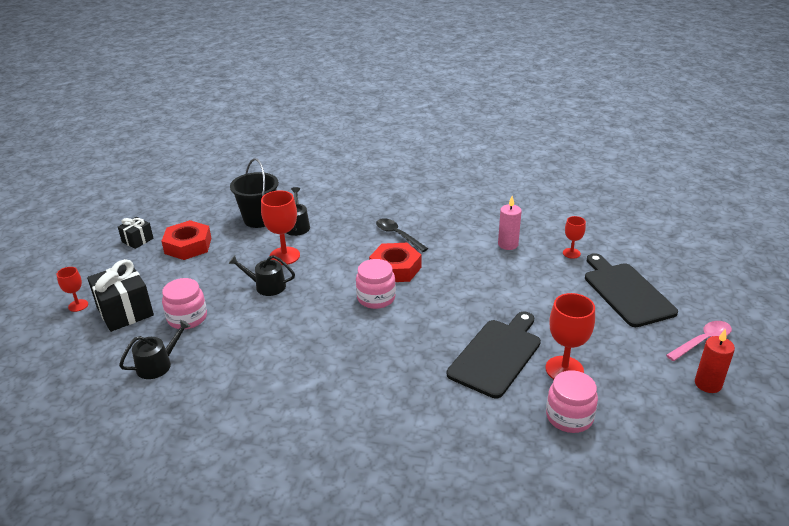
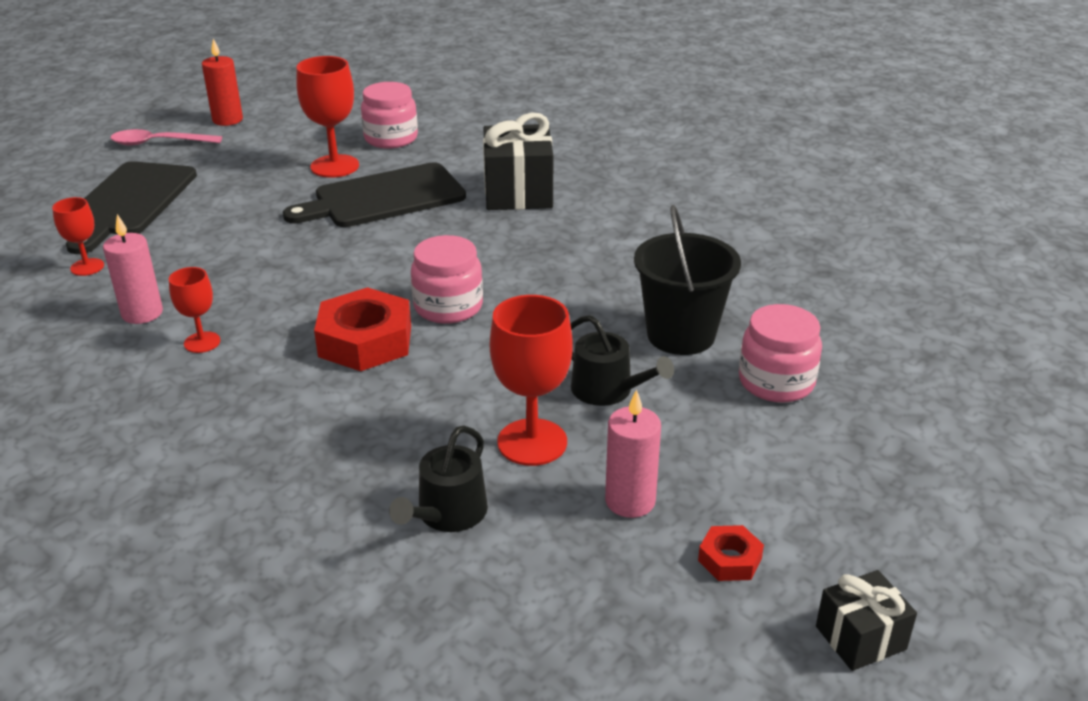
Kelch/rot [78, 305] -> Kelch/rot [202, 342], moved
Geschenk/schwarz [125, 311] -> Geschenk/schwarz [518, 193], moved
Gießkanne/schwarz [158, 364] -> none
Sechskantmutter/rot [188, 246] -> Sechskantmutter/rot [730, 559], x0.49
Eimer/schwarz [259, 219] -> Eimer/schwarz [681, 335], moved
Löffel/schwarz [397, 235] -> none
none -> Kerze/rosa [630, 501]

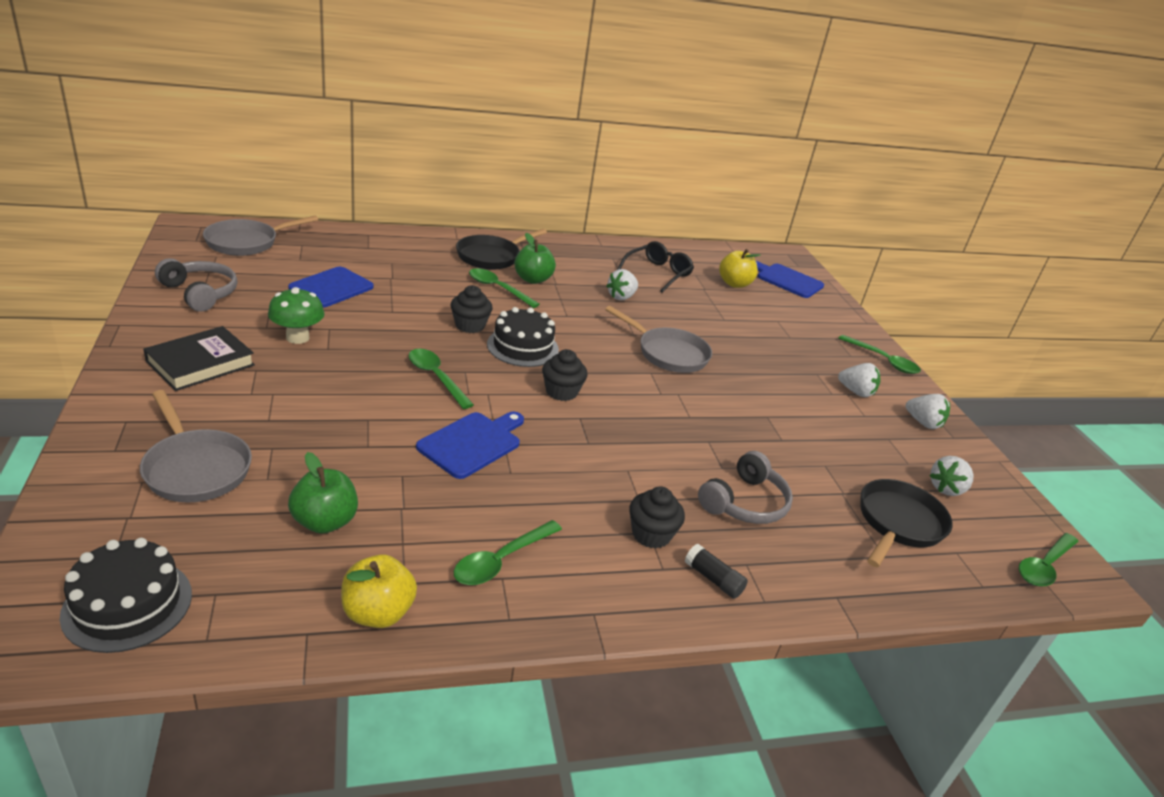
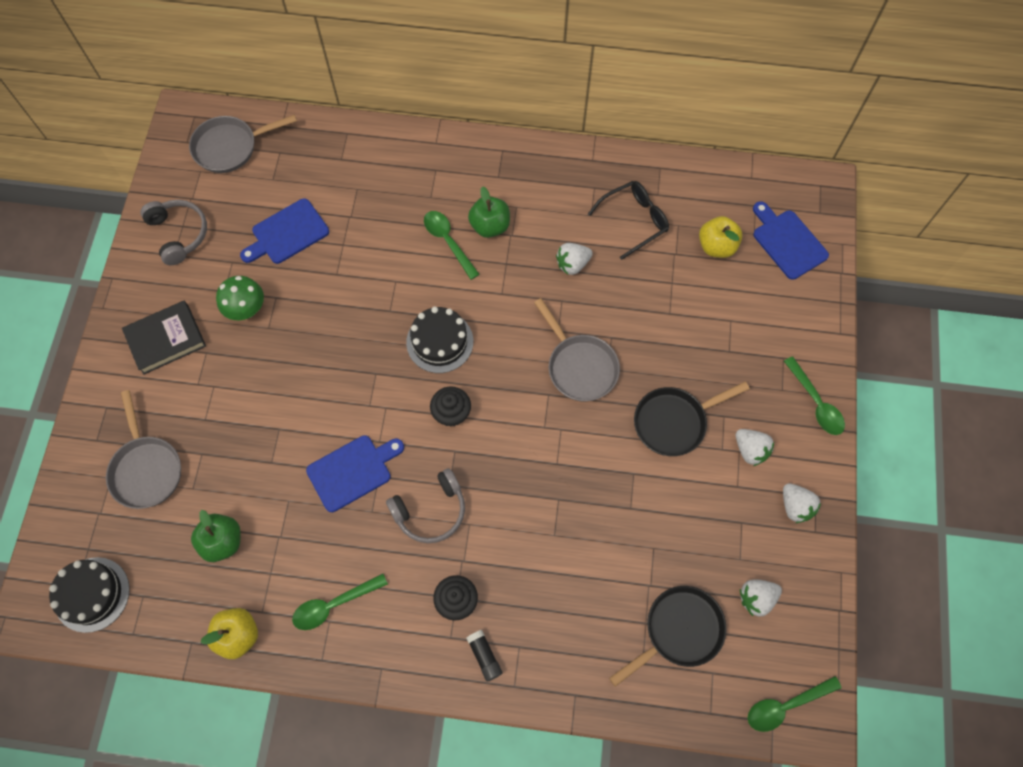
Löffel/grün [436, 378] -> none
Muffin/schwarz [470, 325] -> none
Pfanne/schwarz [491, 256] -> Pfanne/schwarz [674, 422], moved
Kopfhörer/grau [745, 503] -> Kopfhörer/grau [430, 511], moved

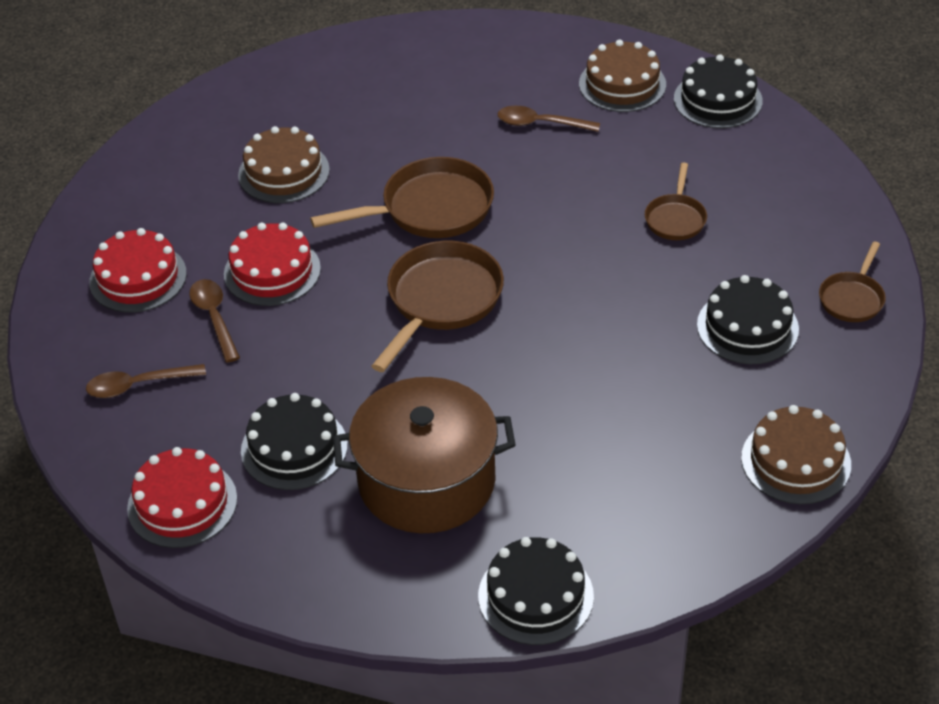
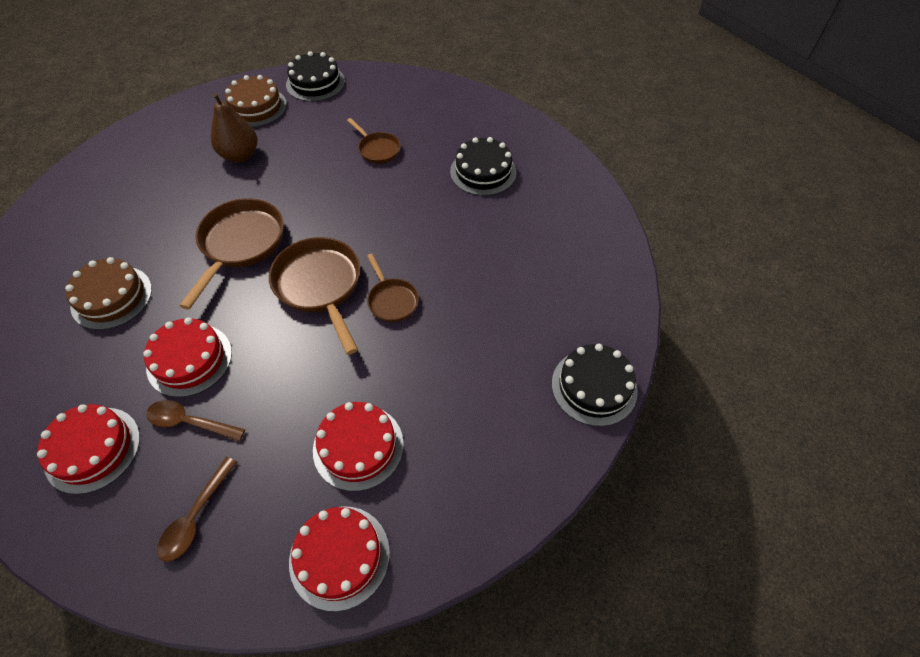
Kuchen/schwarz [294, 448] -> Kuchen/rot [358, 446]
Kochtopf/braun [426, 480] -> none
Löffel/braun [541, 124] -> Birne/braun [240, 155]
Kuchen/braun [796, 461] -> none
Pfanne/braun [852, 298] -> Pfanne/braun [392, 300], moved

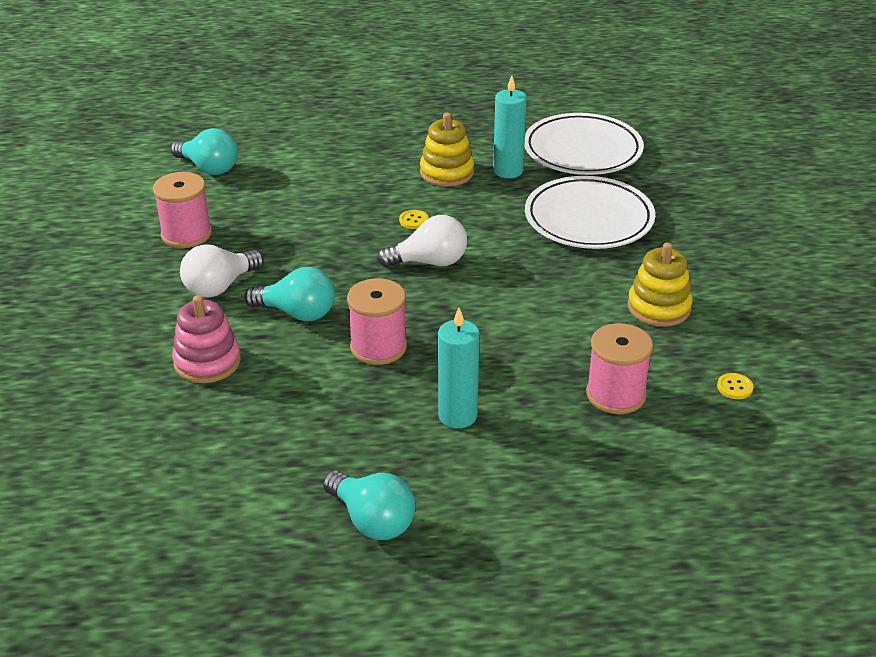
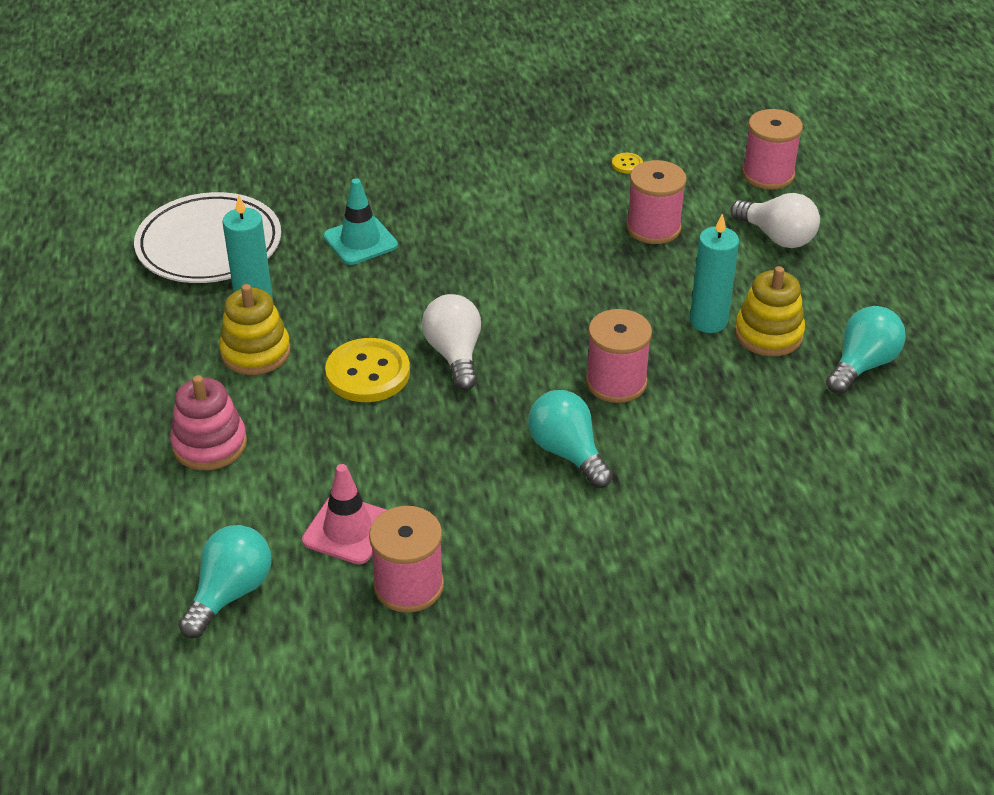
Stapelspielzeug/rosa [207, 362] -> Stapelspielzeug/rosa [209, 444], moved
Glühbirne/weiß [220, 286] -> Glühbirne/weiß [777, 237], moved
Glühbirne/türkis [297, 313] -> Glühbirne/türkis [567, 452], 45 degrees counterclockwise
Knopf/gelb [414, 220] -> Knopf/gelb [368, 373], x2.32
Teller/weiß [589, 219] -> Leitkegel/türkis [360, 241]
Stapelspielzeug/gelb [659, 307] -> Stapelspielzeug/gelb [768, 334], moved
none -> Leitkegel/rosa [348, 530]
none -> Garnrolle/rosa [768, 174]

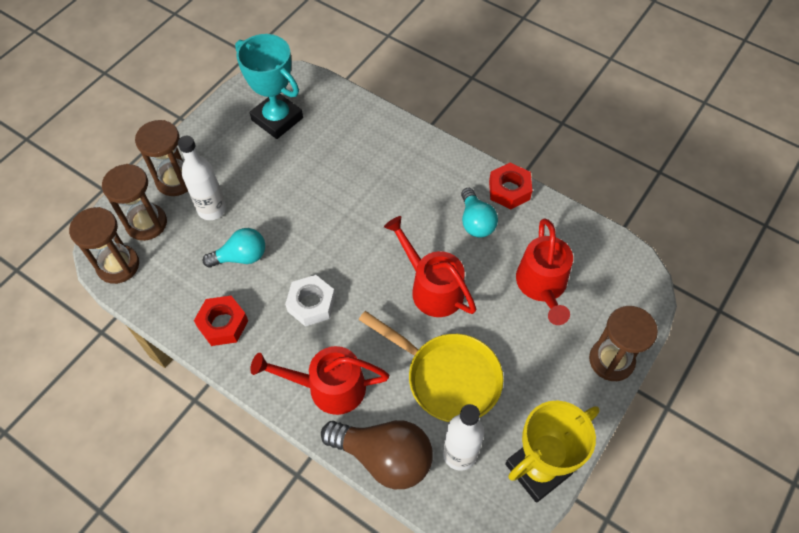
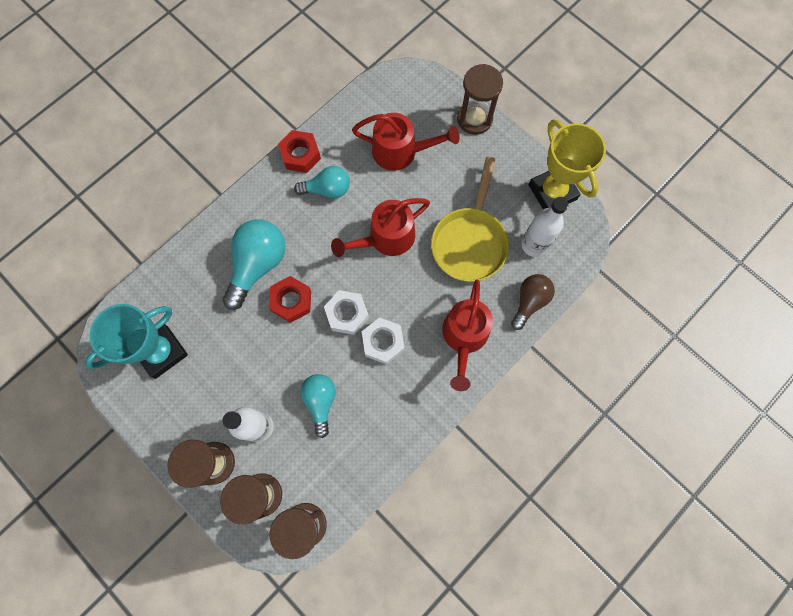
Sechskantmutter/rot [223, 324] -> Sechskantmutter/rot [291, 301], moved
Glühbirne/braun [384, 457] -> Glühbirne/braun [529, 302], x0.63
Pfanne/gelb [447, 377] -> Pfanne/gelb [470, 242], 150 degrees clockwise
none -> Glühbirne/türkis [258, 265]
none -> Sechskantmutter/weiß [347, 314]

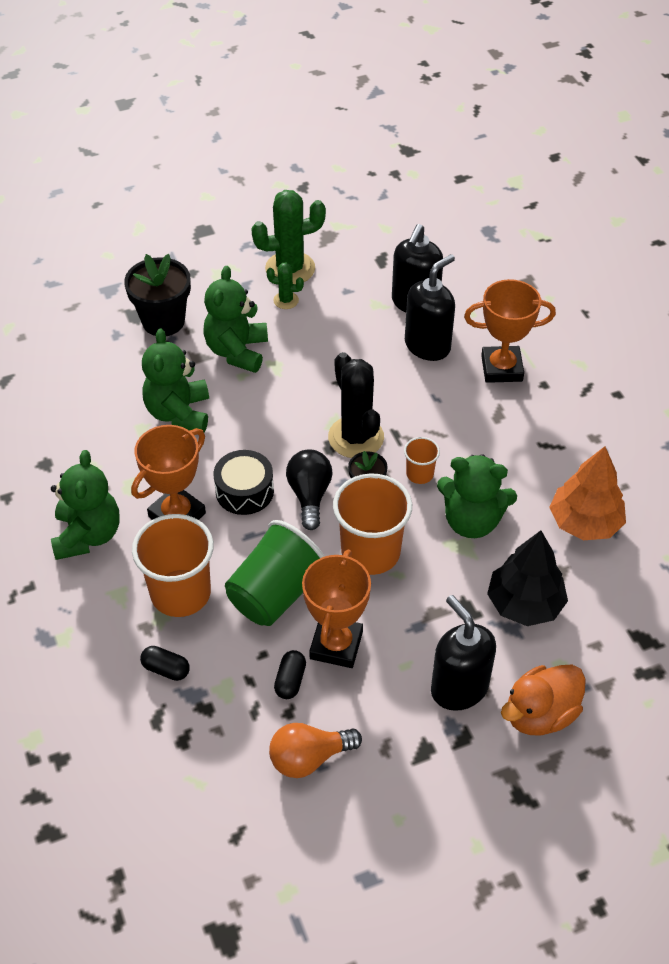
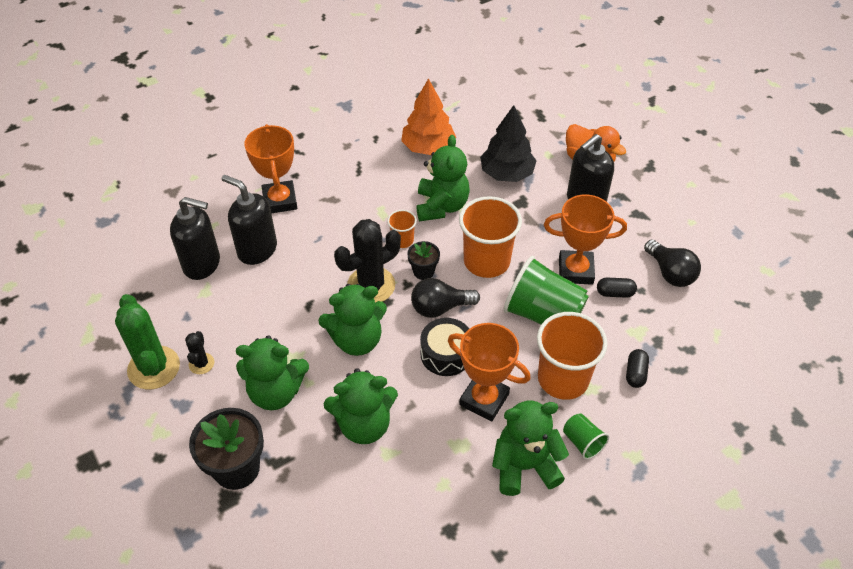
Kaktus/grün [286, 300] -> Kaktus/schwarz [201, 363]
Glühbirne/orange [309, 758] -> Glühbirne/schwarz [670, 273]
none -> Teddybär/grün [357, 340]
none -> Becher/grün [582, 442]

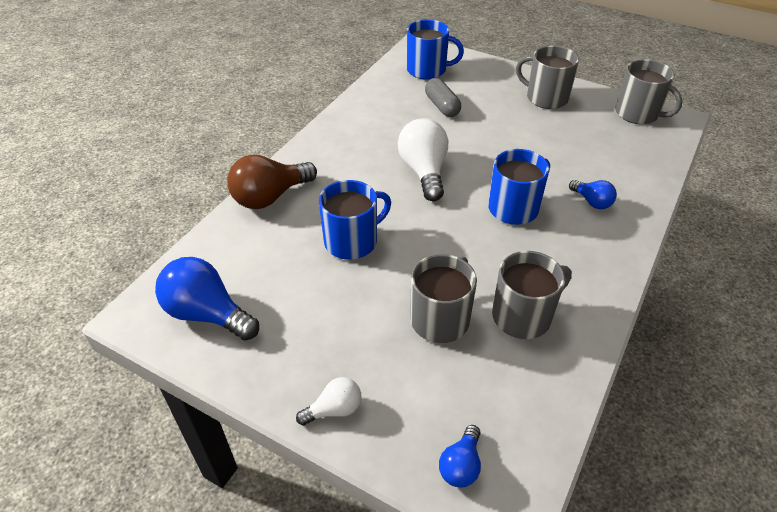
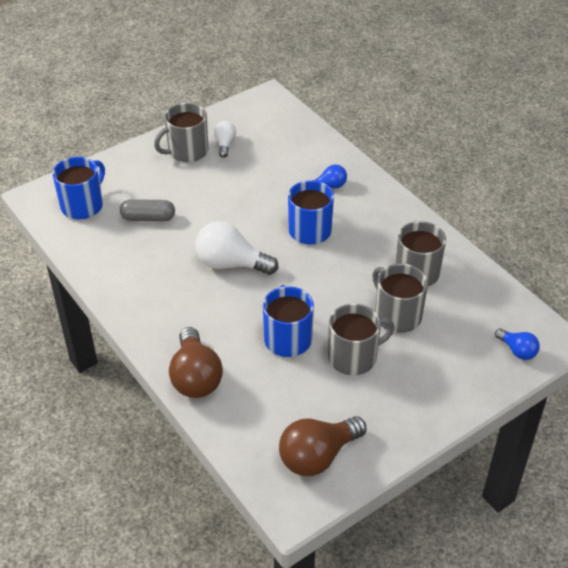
Glühbirne/blau [207, 314] -> Glühbirne/braun [318, 456]
Glühbirne/weiß [334, 409] -> Glühbirne/weiß [225, 144], moved
Tasse/grau [638, 114] -> Tasse/grau [354, 357], moved

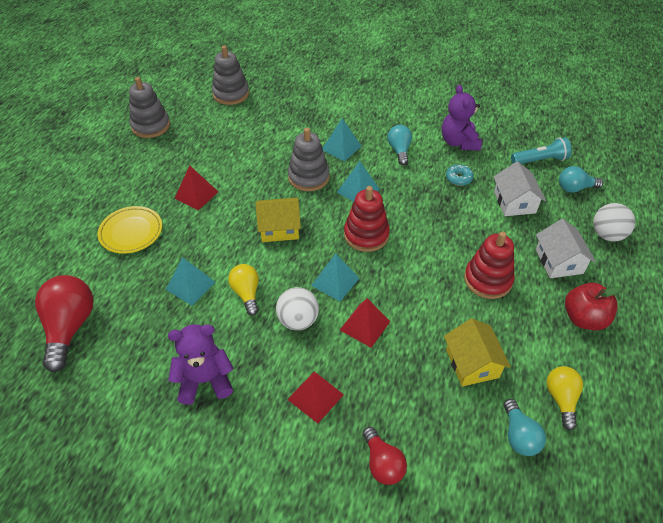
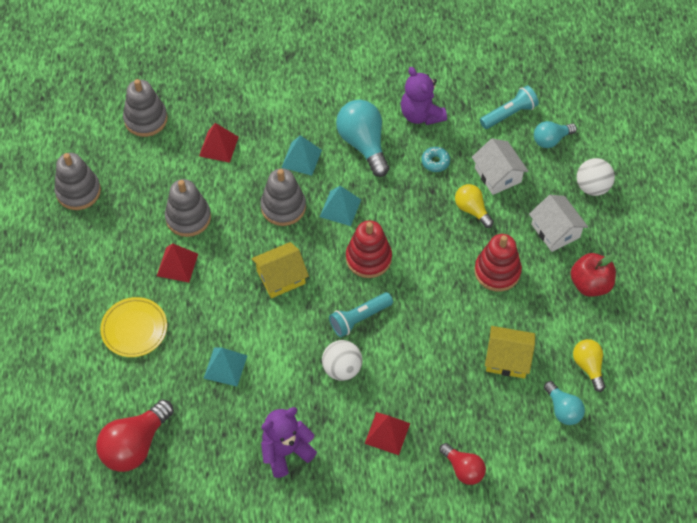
Glühbirne/rot [70, 327] -> Glühbirne/rot [135, 445], 120 degrees counterclockwise
Glühbirne/gelb [246, 293] -> Glühbirne/gelb [472, 209], moved
Pyramide/türkis [335, 282] -> Taschenlampe/türkis [359, 318]
Pyramide/rot [365, 325] -> Pyramide/rot [219, 146], moved
Glühbirne/türkis [399, 150] -> Glühbirne/türkis [363, 144], x1.69
Haus/gelb [472, 363] -> Haus/gelb [507, 359], 45 degrees counterclockwise
none -> Stapelspielzeug/grau [188, 217]

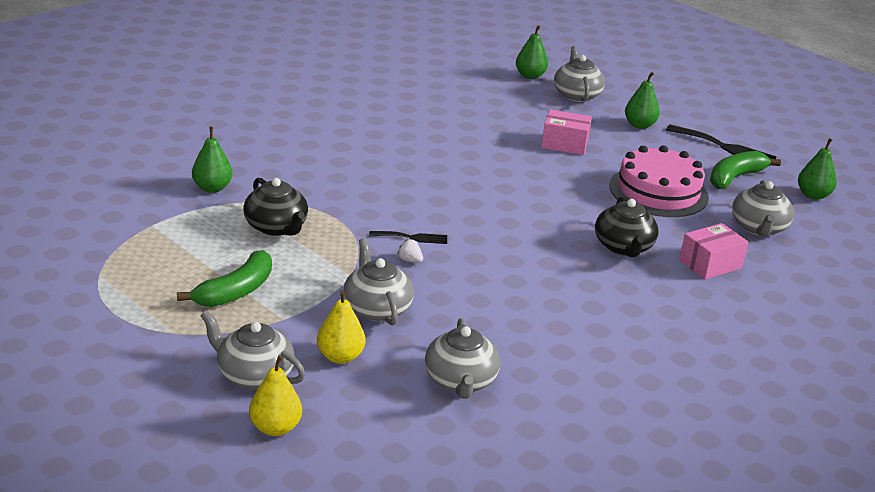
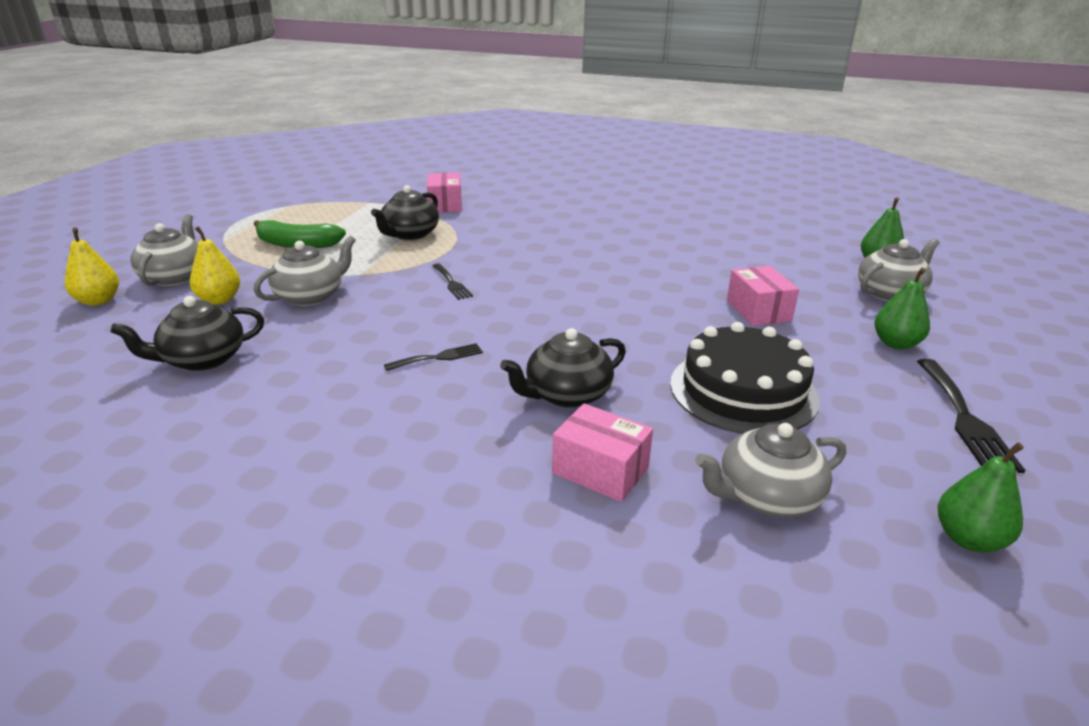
Birne/grün [212, 188] -> Schachtel/rosa [445, 204]
Erdbeere/weiß [410, 260] -> none
Teekanne/grau [460, 381] -> Teekanne/schwarz [202, 359]
Kuchen/rosa [658, 191] -> Kuchen/schwarz [743, 391]
Banane/grün [735, 178] -> none
none -> Gabel/schwarz [438, 357]

